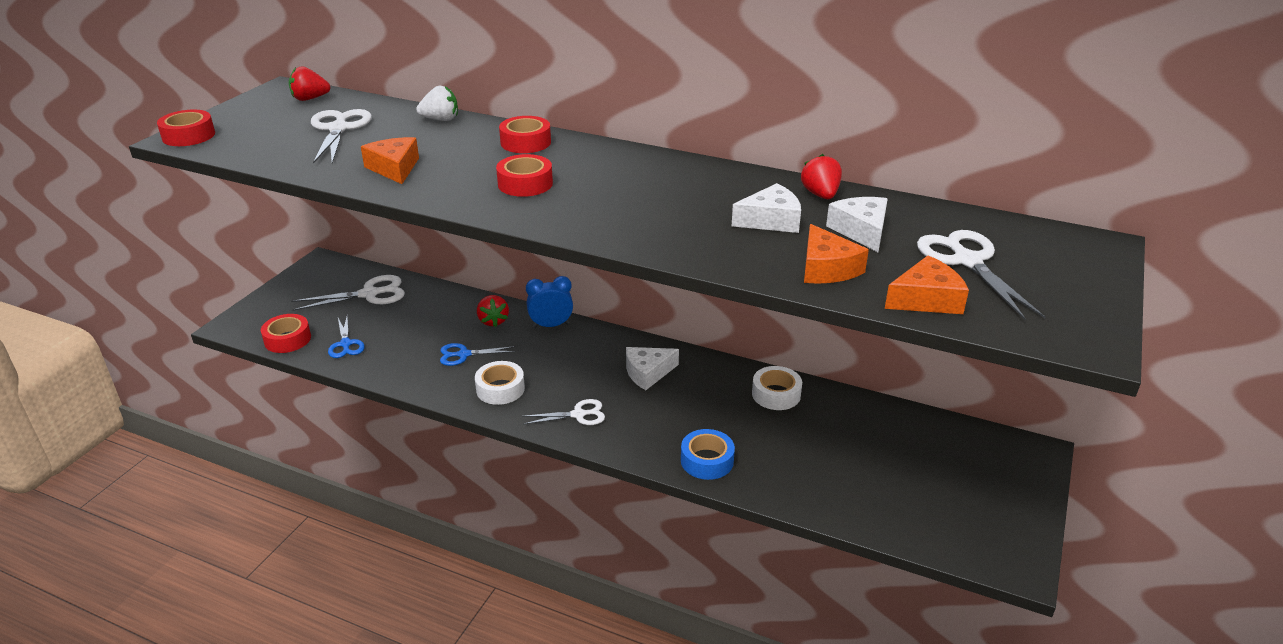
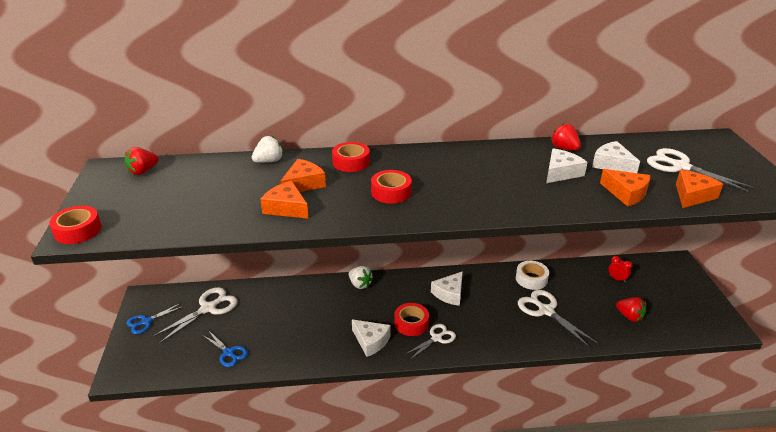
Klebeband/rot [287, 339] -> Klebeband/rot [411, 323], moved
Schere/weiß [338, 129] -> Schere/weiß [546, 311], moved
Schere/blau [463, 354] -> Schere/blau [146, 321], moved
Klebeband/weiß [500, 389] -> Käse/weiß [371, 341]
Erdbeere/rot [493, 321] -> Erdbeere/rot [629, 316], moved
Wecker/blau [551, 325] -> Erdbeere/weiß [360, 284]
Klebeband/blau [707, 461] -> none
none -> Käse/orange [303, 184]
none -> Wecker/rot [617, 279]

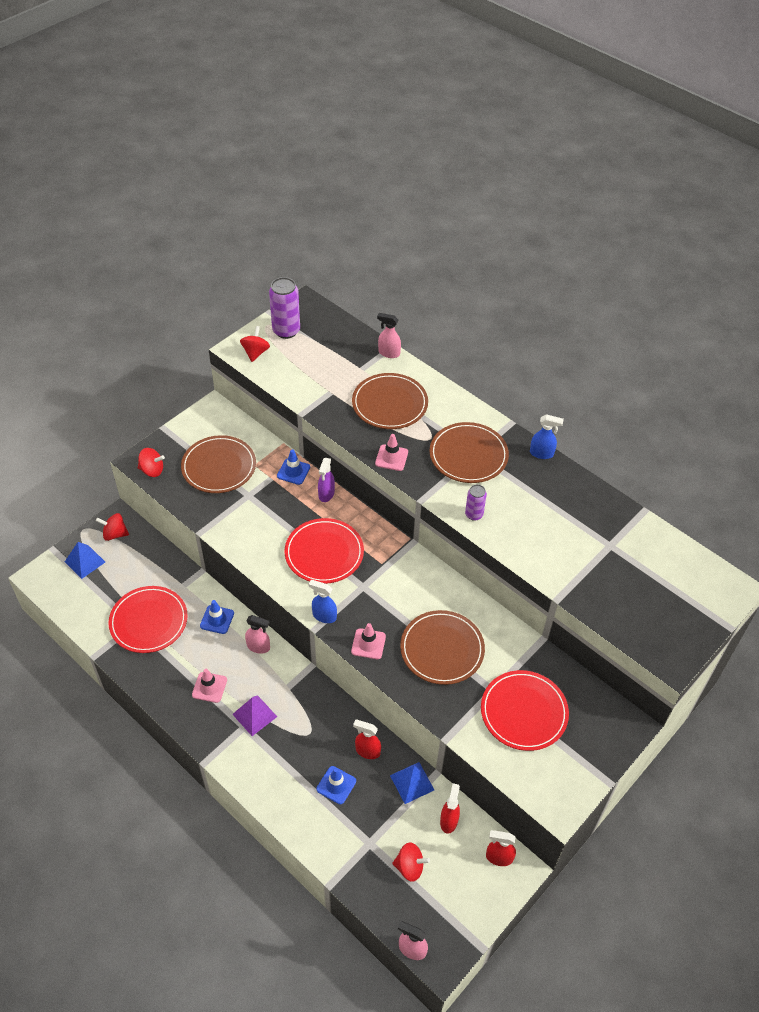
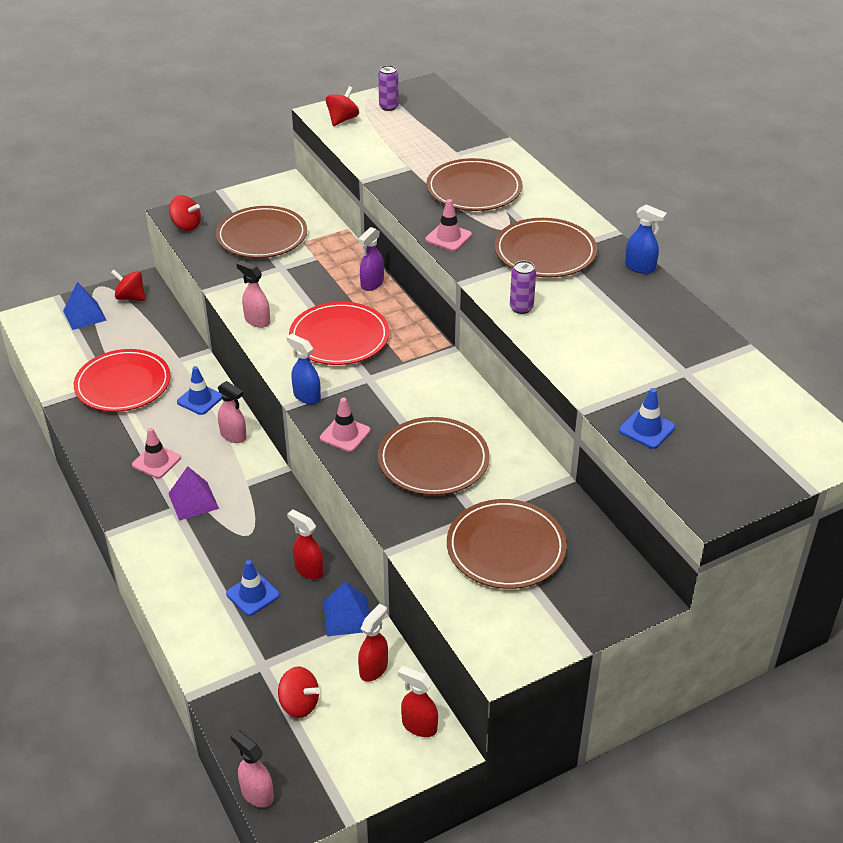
Dose/lila [286, 331] -> Dose/lila [388, 107], x0.57
Leitkegel/blau [293, 471] -> Leitkegel/blau [646, 429], moved
Sprühflasche/rosa [389, 353] -> Sprühflasche/rosa [257, 320], moved
Teller/rot [524, 712] -> Teller/braun [506, 547]

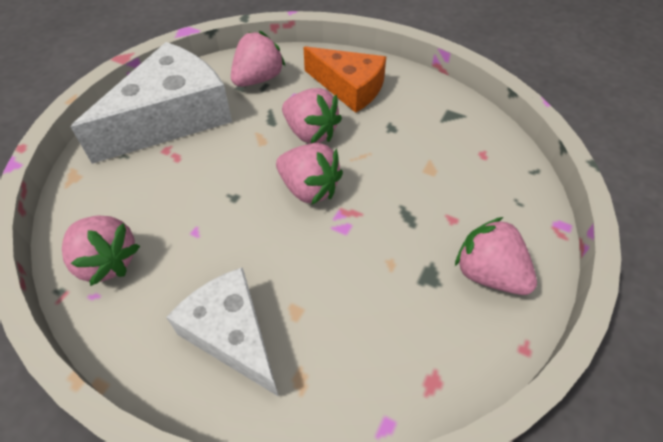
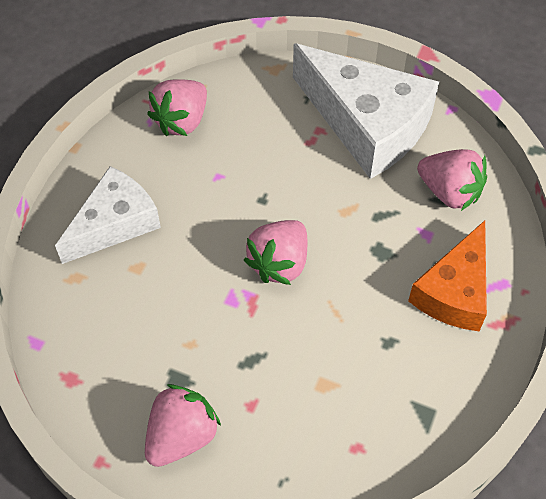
Erdbeere/rosa [310, 133] -> none

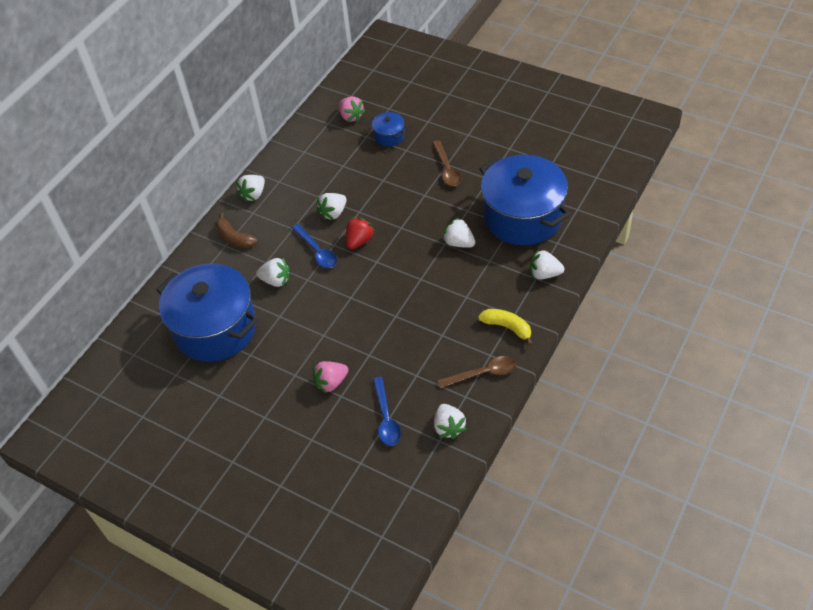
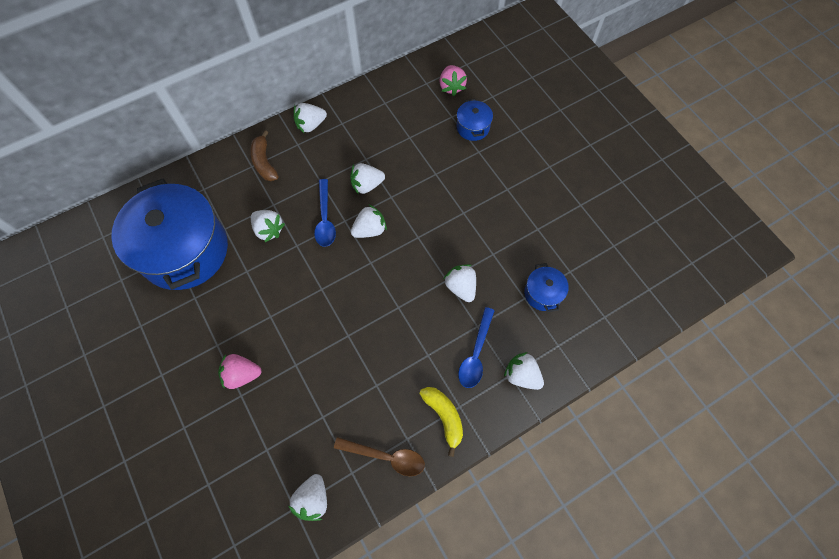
Erdbeere/rot [359, 241] -> Erdbeere/weiß [370, 230]
Löffel/blau [386, 418] -> Löffel/blau [475, 354], moved
Löffel/braun [447, 169] -> none
Kochtopf/blau [522, 217] -> Kochtopf/blau [543, 293], x0.42

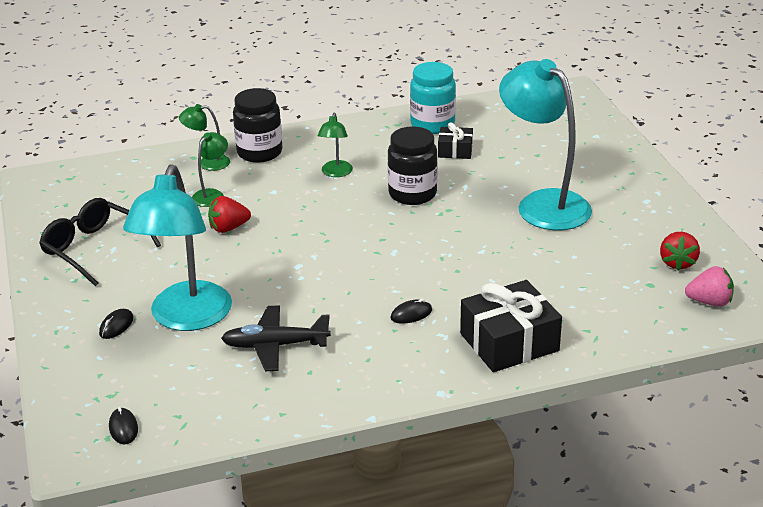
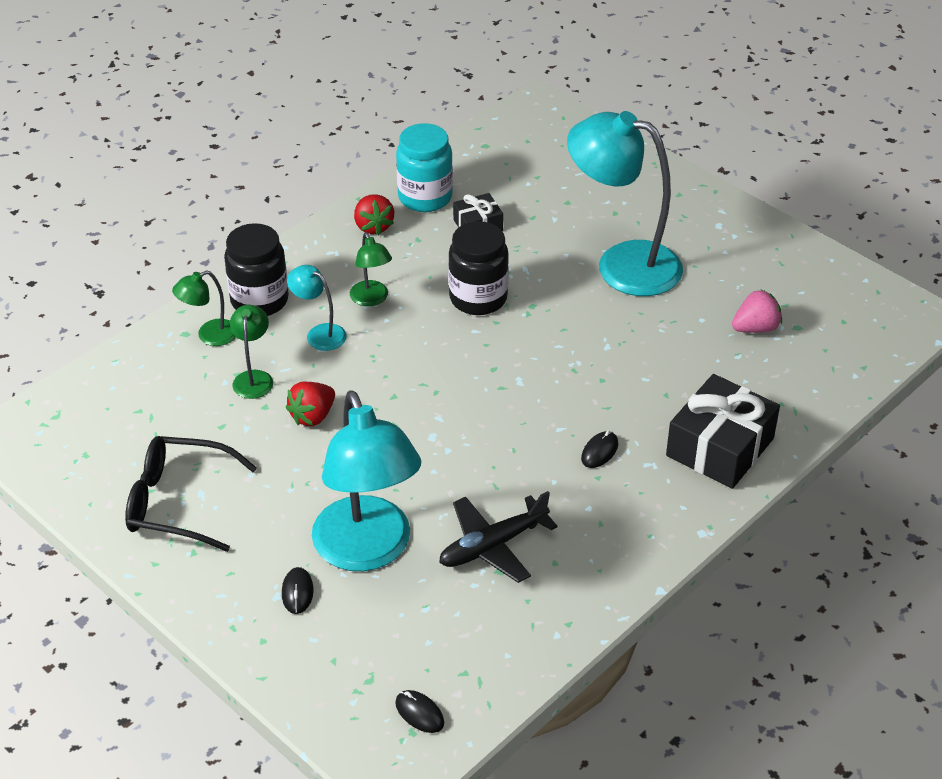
Erdbeere/rot [677, 263] -> Erdbeere/rot [373, 226], moved
Erdbeere/rosa [709, 302] -> Erdbeere/rosa [755, 328], moved
none -> Lampe/türkis [319, 333]

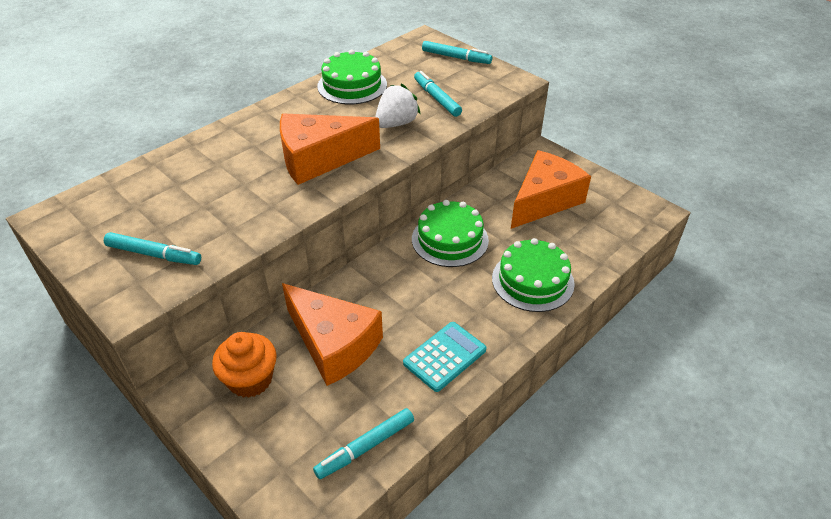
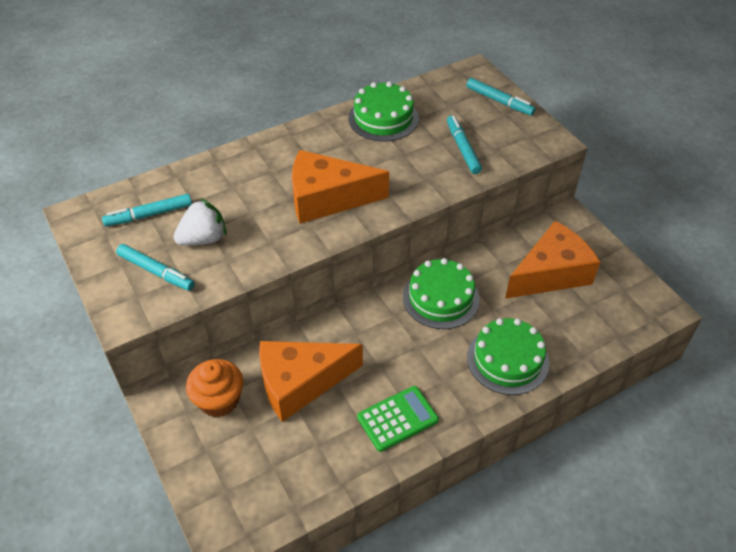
Käse/orange [334, 344] -> Käse/orange [300, 383], 105 degrees clockwise
Filzstift/türkis [365, 447] -> Filzstift/türkis [149, 215], moved
Erdbeere/weiß [396, 123] -> Erdbeere/weiß [203, 239], moved
Taschenrechner/türkis [444, 356] -> Taschenrechner/grün [397, 419]

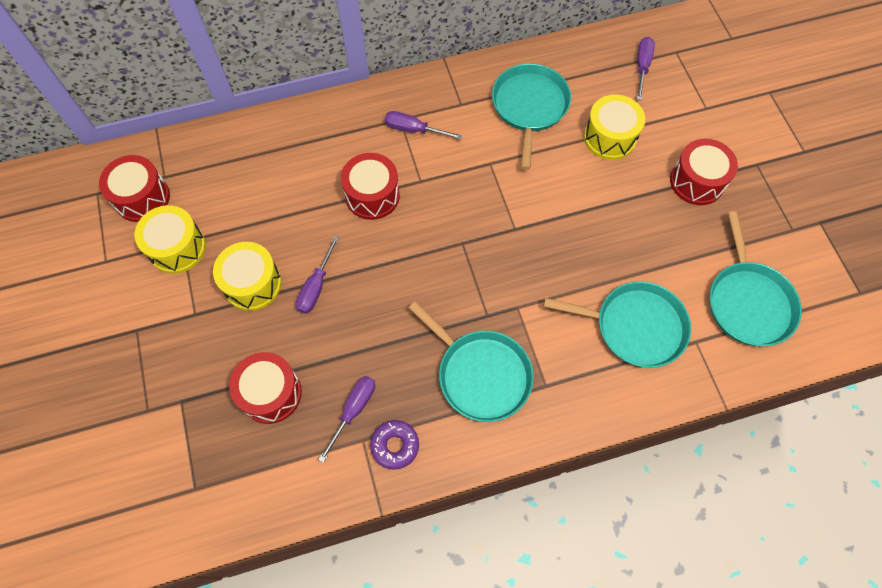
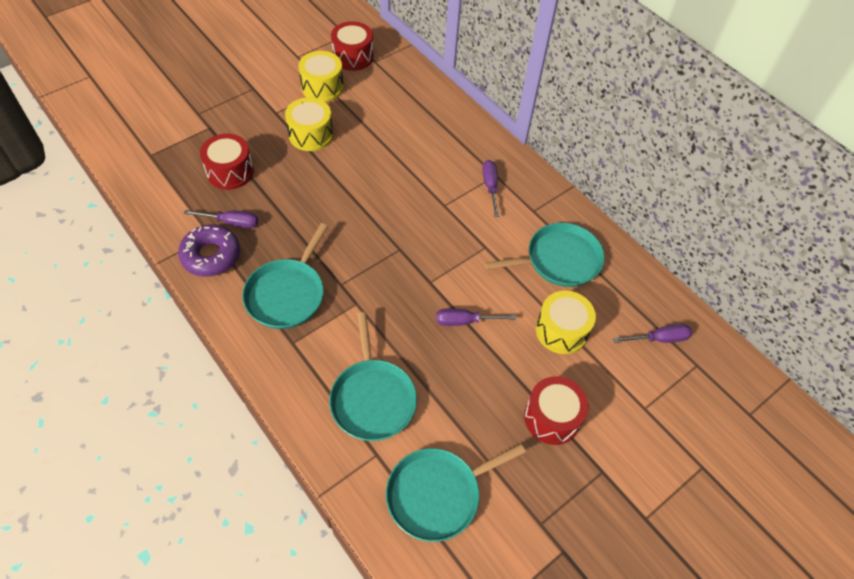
Schraubenzieher/lila [316, 287] -> Schraubenzieher/lila [464, 321], moved
Trommel/rot [372, 195] -> none
Donut/lila [395, 445] -> Donut/lila [211, 255], x1.54

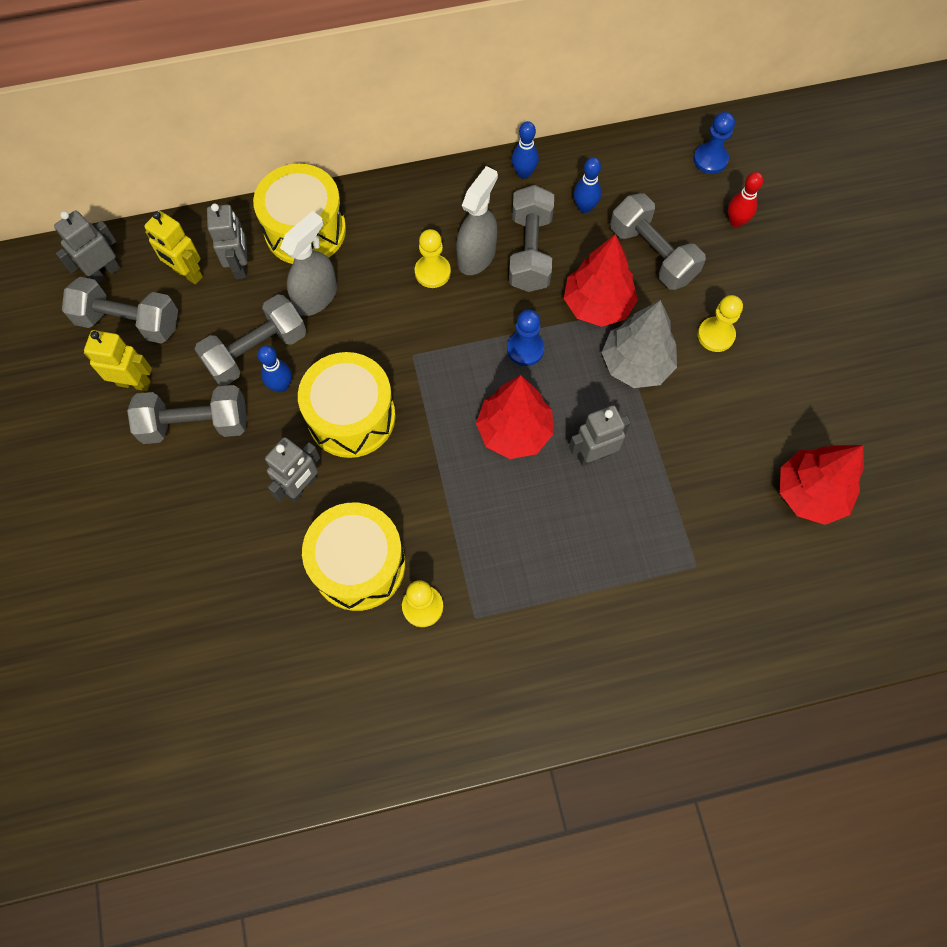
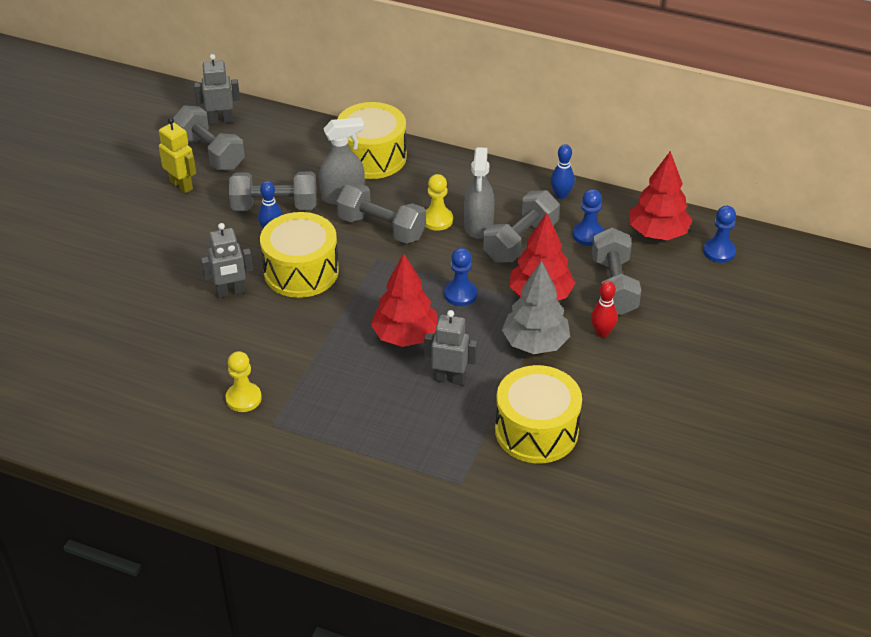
Hantel/grau [196, 424] -> Hantel/grau [381, 228], moved
Roboter/gelb [187, 273] -> none
Roboter/grau [241, 266] -> none
Trommel/gelb [358, 564] -> Trommel/gelb [536, 431], moved
Sprühflasche/grau [477, 256] -> Sprühflasche/grau [478, 225], 120 degrees clockwise
Bowlingkegel/blau [584, 207] -> Bauer/blau [588, 235]
Bauer/gelb [716, 335] -> none
Bowlingkegel/rot [736, 221] -> Bowlingkegel/rot [602, 332], moved
Baum/rot [810, 493] -> Baum/rot [658, 233], moved

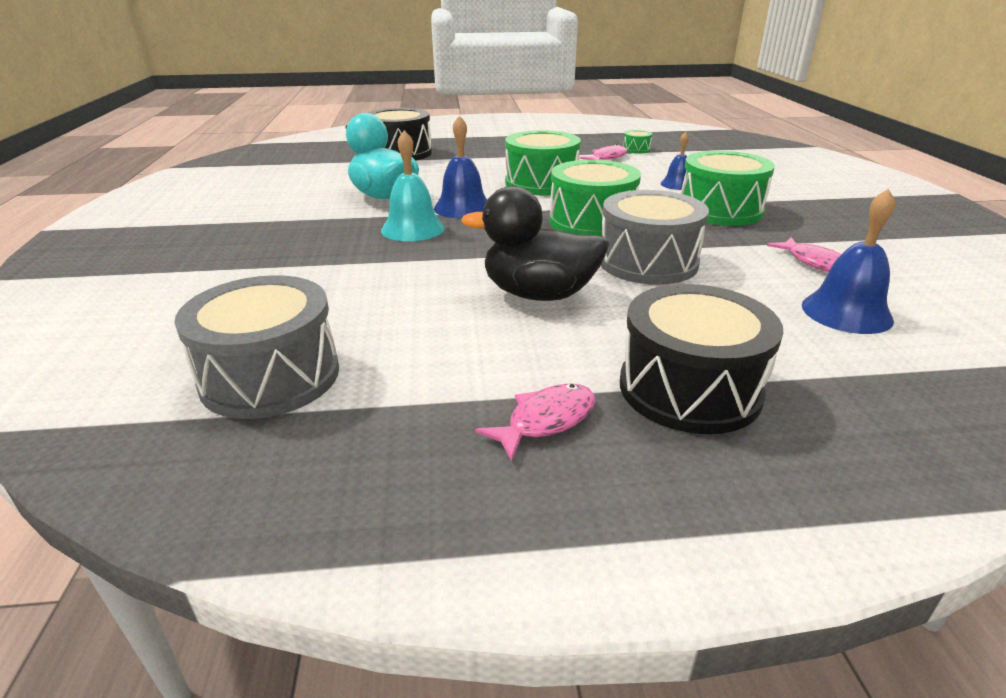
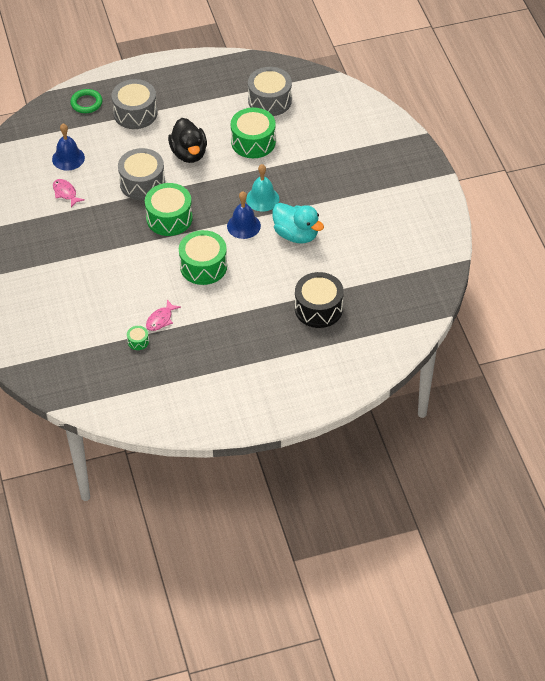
Ente/schwarz [539, 294] -> Ente/schwarz [189, 153], 75 degrees clockwise
Fisch/rosa [546, 421] -> none
Trommel/schwarz [689, 389] -> Trommel/grau [135, 113]
Glocke/blau [677, 184] -> none
Trommel/grün [720, 210] -> Trommel/grün [253, 142], moved
none -> Ring/grün [86, 103]

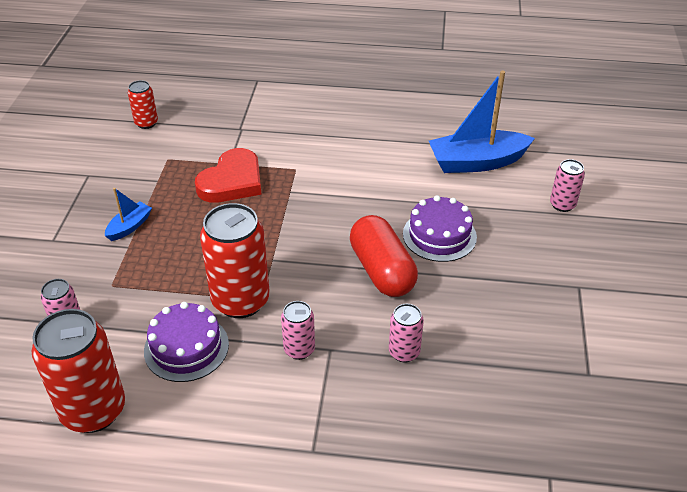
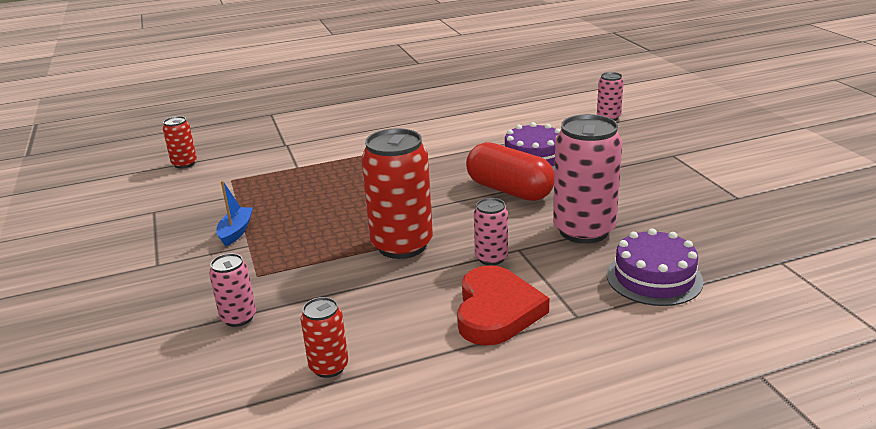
Dose/rot [93, 410] -> Dose/rot [329, 367], x0.51
Kuchen/lila [186, 347] -> Kuchen/lila [654, 278], moved
Herz/rot [232, 181] -> Herz/rot [496, 311], moved
Dose/rosa [404, 352] -> Dose/rosa [583, 230], x1.96
Boot/blau [476, 162] -> none

